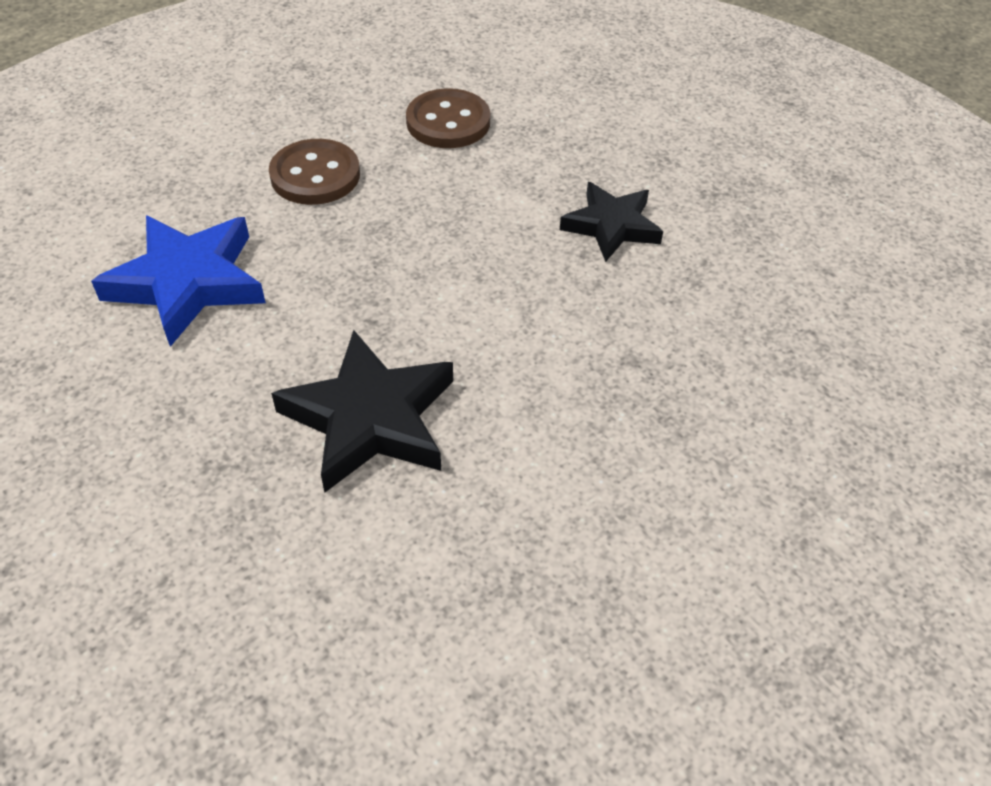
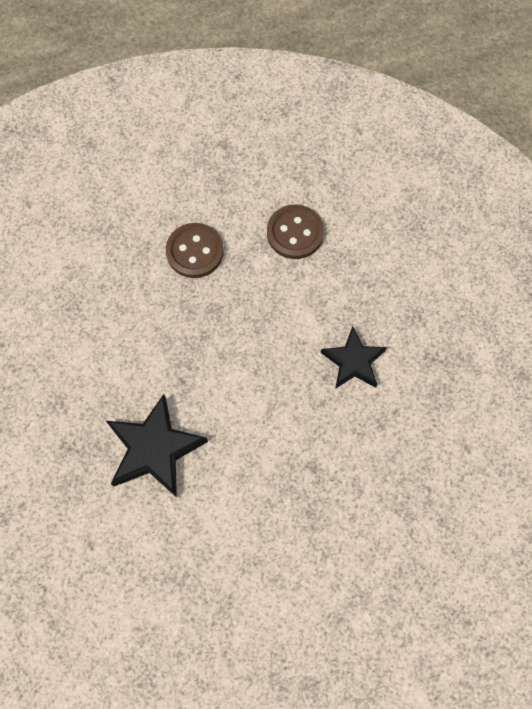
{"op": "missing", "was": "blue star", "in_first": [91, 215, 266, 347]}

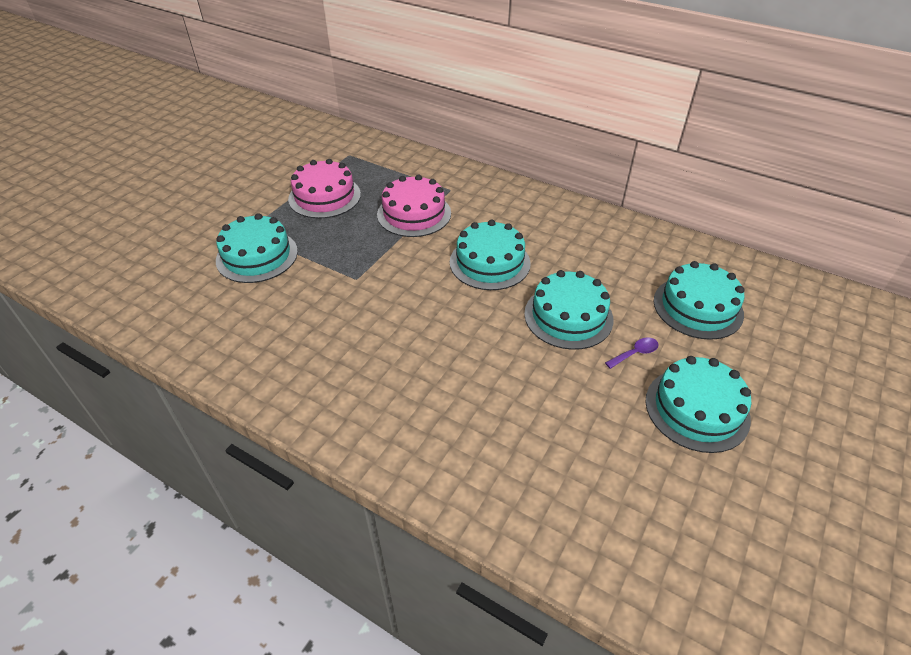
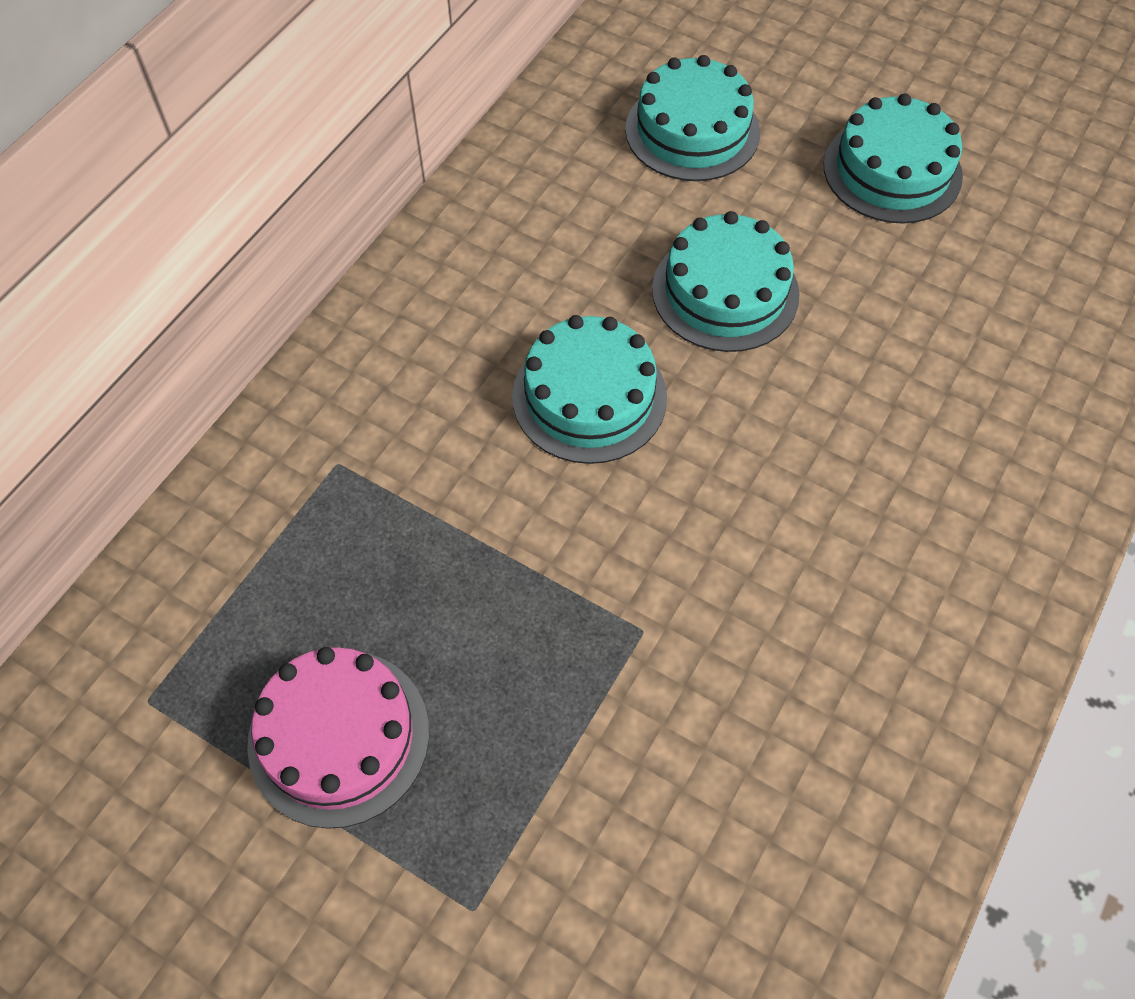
{"op": "missing", "was": "turquoise cake", "in_first": [216, 213, 298, 283]}
{"op": "missing", "was": "pink cake", "in_first": [377, 175, 451, 237]}
{"op": "missing", "was": "purple spoon", "in_first": [605, 337, 659, 369]}

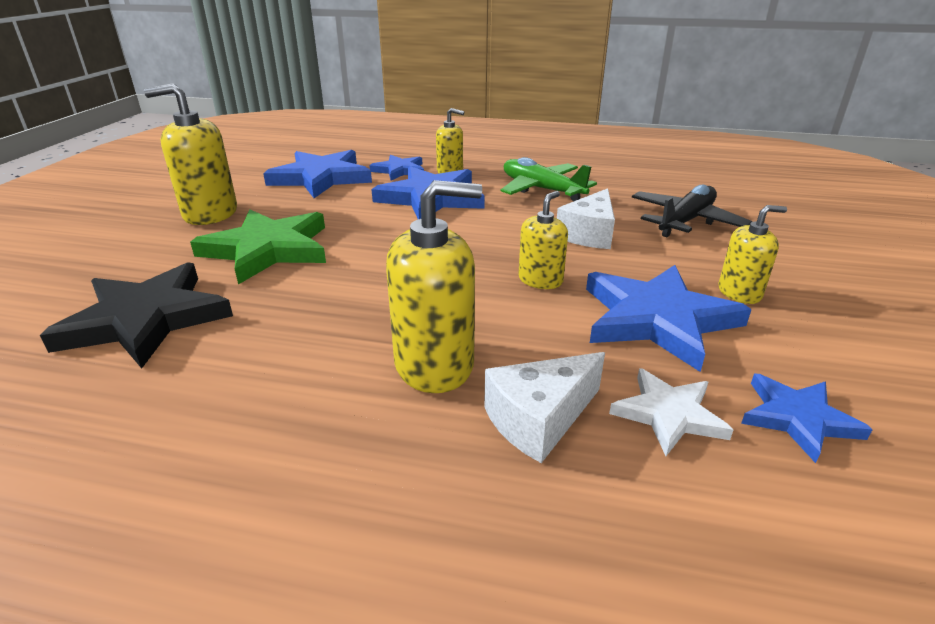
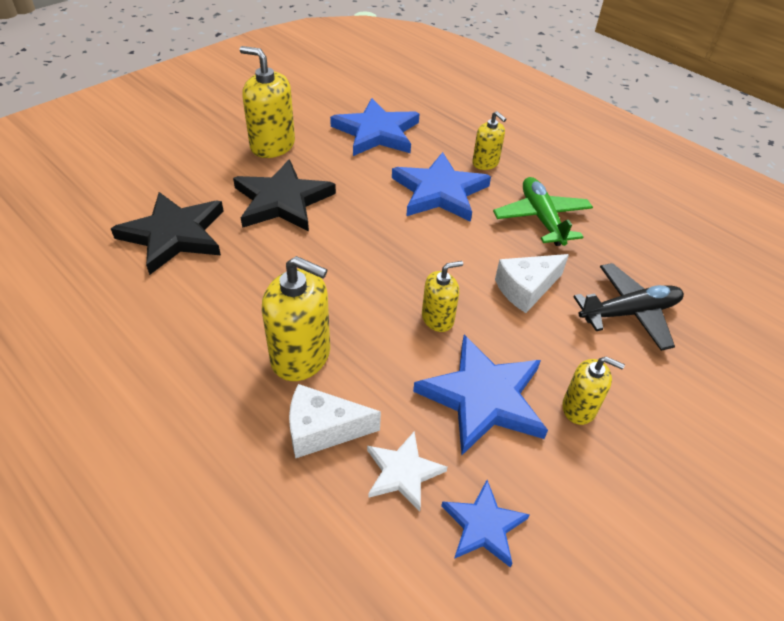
{"op": "missing", "was": "blue star", "in_first": [369, 155, 424, 181]}
{"op": "colour", "was": "green star", "now": "black star", "in_first": [190, 209, 326, 285], "in_second": [233, 159, 336, 231]}

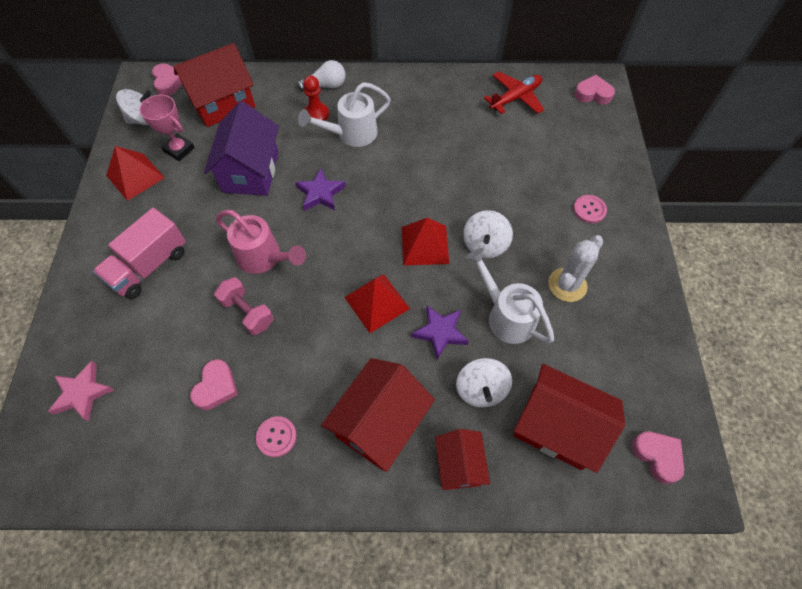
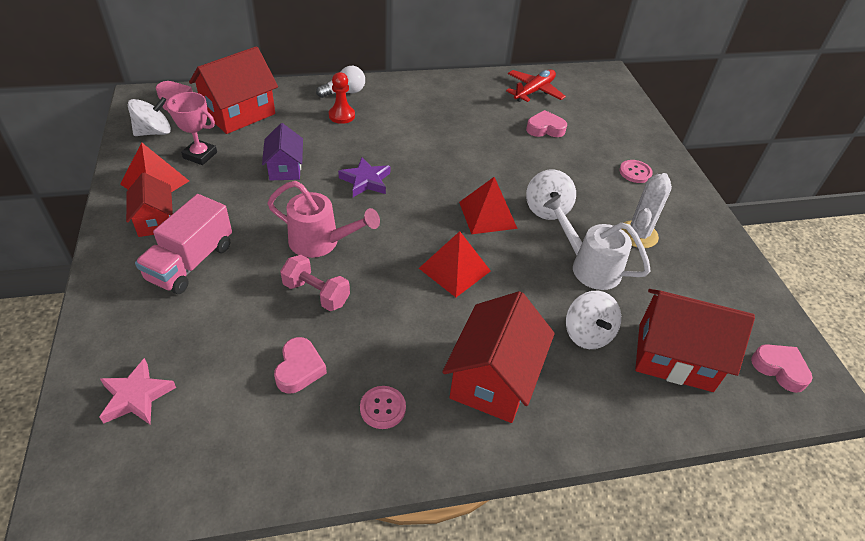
{"op": "missing", "was": "white watering can", "in_first": [298, 82, 391, 147]}
{"op": "missing", "was": "purple star", "in_first": [411, 306, 469, 360]}
{"op": "relocated", "was": "red house", "in_first": [435, 429, 490, 490], "in_second": [126, 172, 173, 237]}
{"op": "relocated", "was": "pink heart", "in_first": [574, 75, 615, 104], "in_second": [526, 110, 567, 137]}
{"op": "size", "was": "purple house", "in_first": [204, 101, 279, 196], "in_second": [262, 123, 303, 180], "ratio": 0.6}

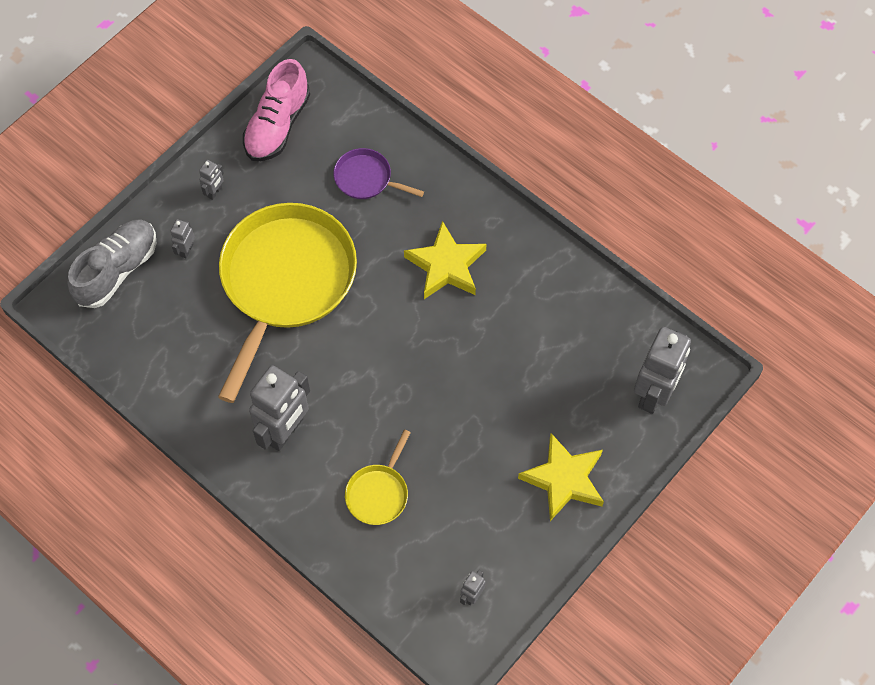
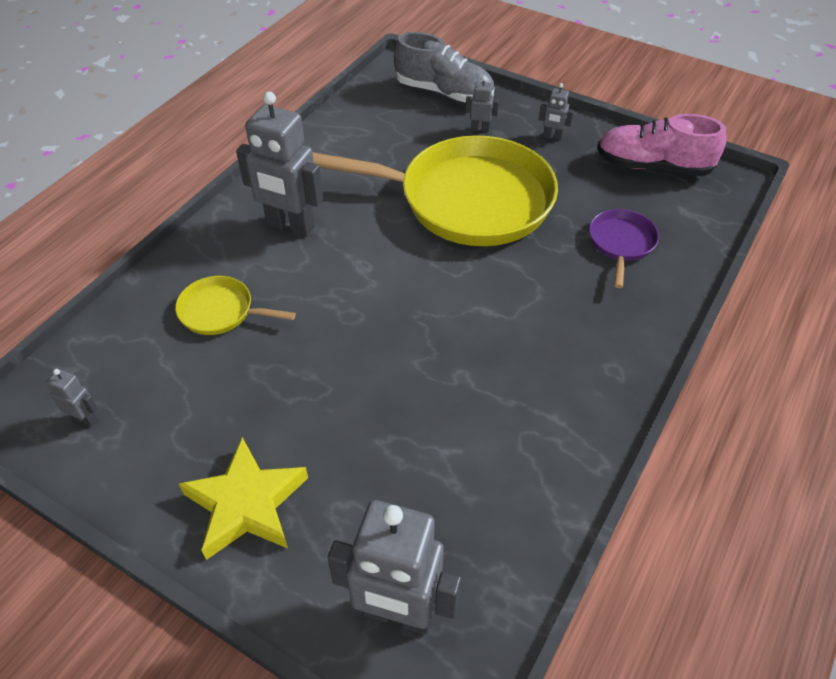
{"op": "missing", "was": "yellow star", "in_first": [404, 221, 487, 299]}

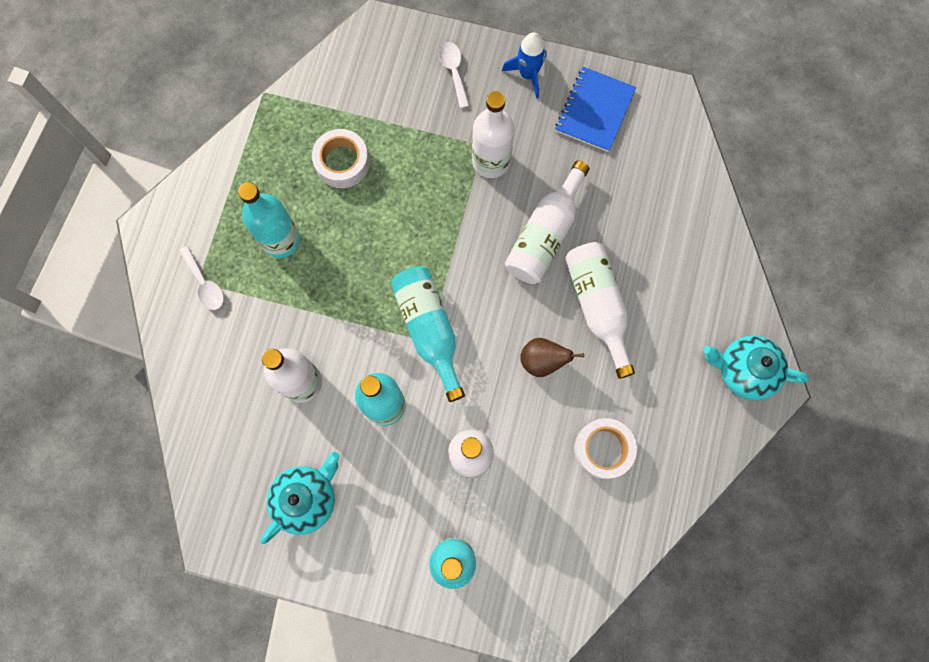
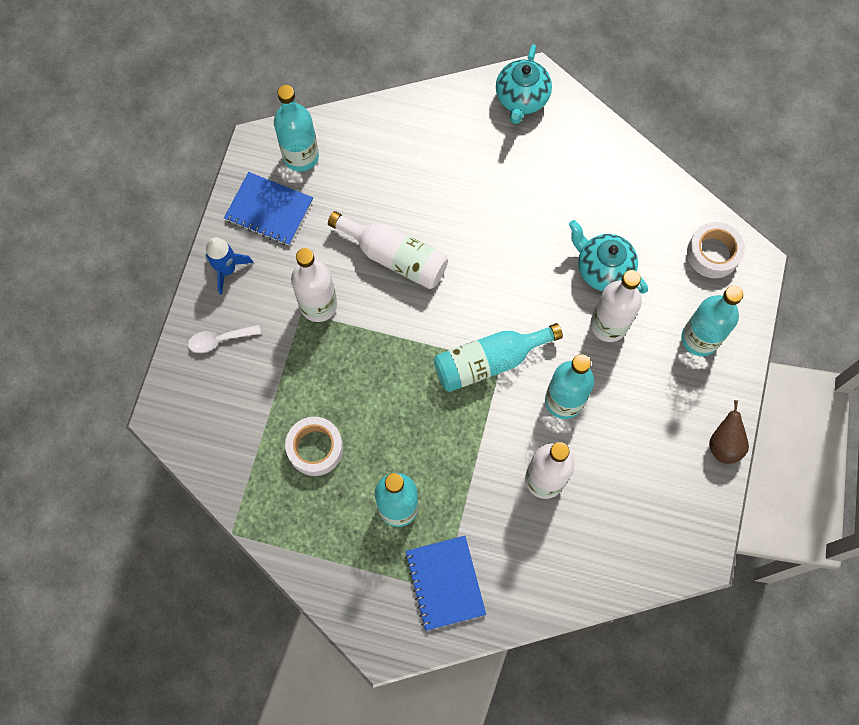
{"op": "missing", "was": "white bottle", "in_first": [565, 242, 635, 379]}
{"op": "appeared", "now": "turquoise bottle", "in_second": [274, 85, 319, 172]}
{"op": "relocated", "was": "turquoise teapot", "in_first": [260, 452, 340, 544], "in_second": [569, 220, 648, 294]}
{"op": "relocated", "was": "brown pear", "in_first": [520, 338, 584, 377], "in_second": [709, 400, 749, 464]}
{"op": "relocated", "was": "white tape", "in_first": [574, 418, 637, 479], "in_second": [687, 222, 745, 278]}
{"op": "exchanged", "was": "white spoon", "now": "blue notebook", "in_first": [179, 246, 224, 310], "in_second": [405, 536, 486, 631]}

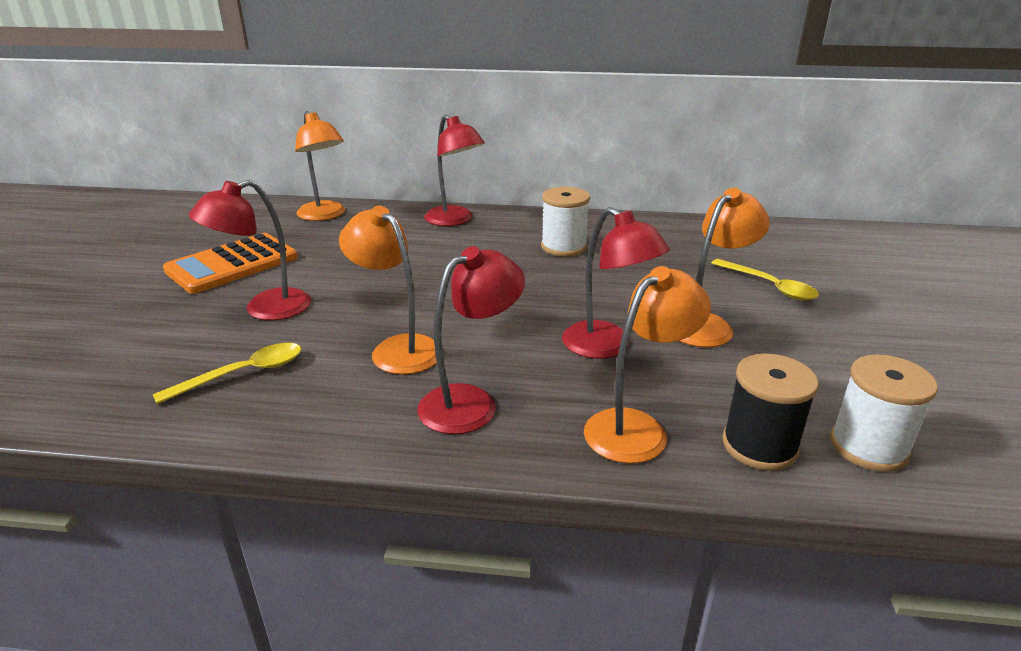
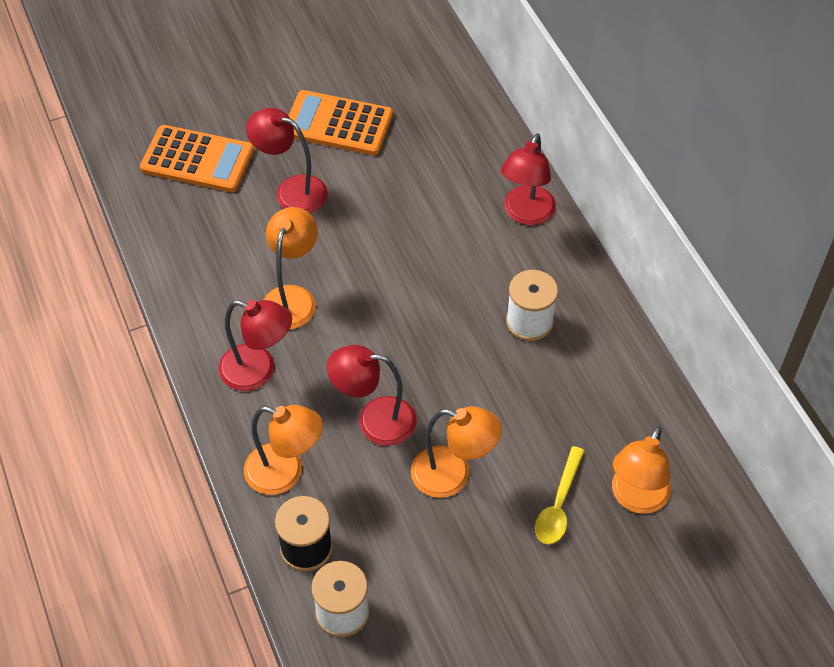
{"op": "missing", "was": "yellow spoon", "in_first": [153, 343, 301, 404]}
{"op": "appeared", "now": "orange calculator", "in_second": [140, 125, 254, 192]}
{"op": "relocated", "was": "orange lamp", "in_first": [295, 111, 345, 221], "in_second": [612, 426, 671, 514]}
{"op": "spun", "was": "red lamp", "in_first": [562, 207, 670, 359], "in_second": [327, 345, 417, 446], "clockwise": 75}

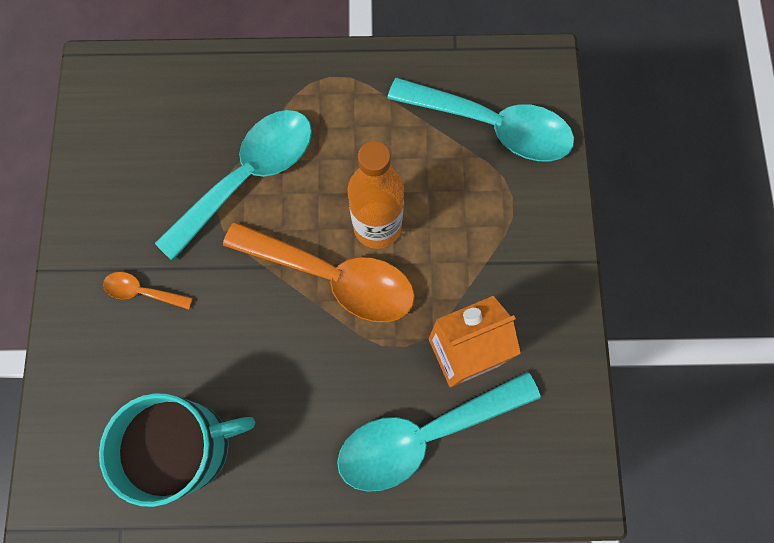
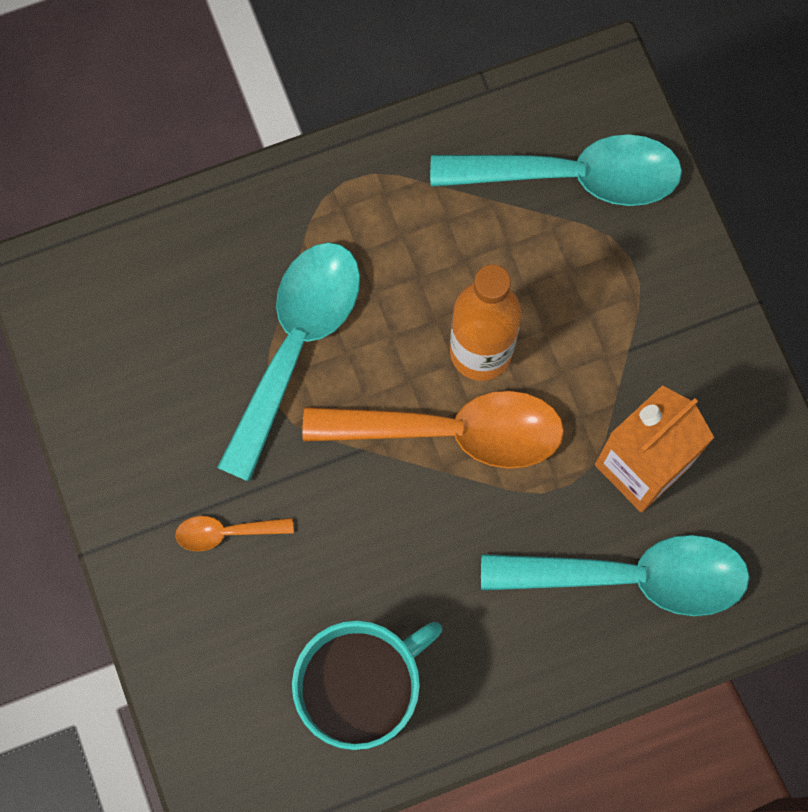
{"op": "spun", "was": "turquoise spoon", "in_first": [337, 371, 541, 492], "in_second": [481, 535, 750, 616], "clockwise": -135}

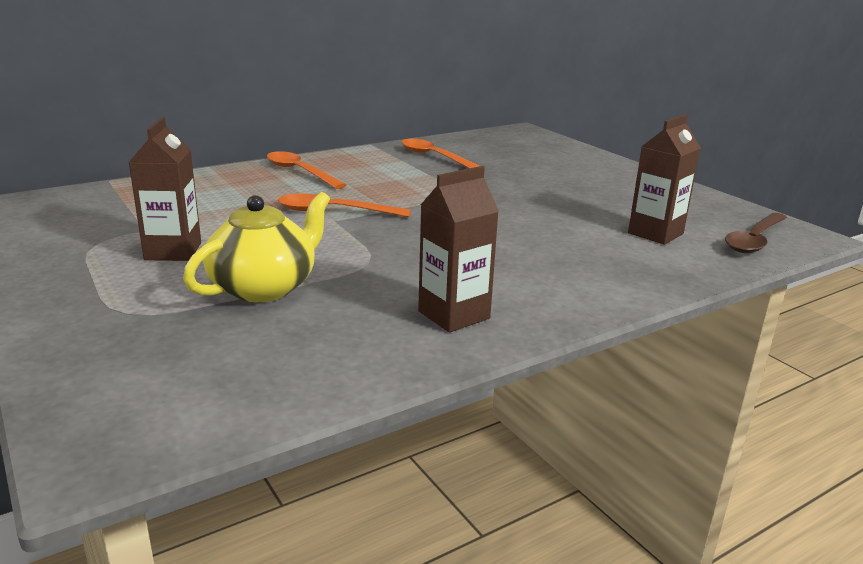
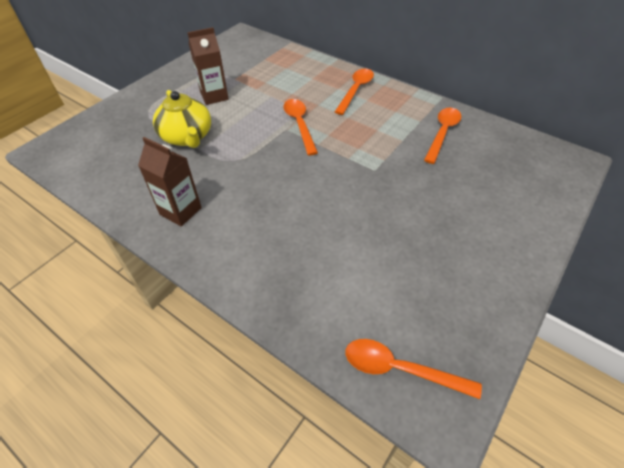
{"op": "missing", "was": "brown carton", "in_first": [628, 114, 701, 245]}
{"op": "colour", "was": "brown spoon", "now": "orange spoon", "in_first": [725, 213, 787, 253], "in_second": [345, 339, 482, 399]}
{"op": "spun", "was": "yellow teapot", "in_first": [183, 192, 330, 302], "in_second": [153, 90, 211, 148], "clockwise": 45}

